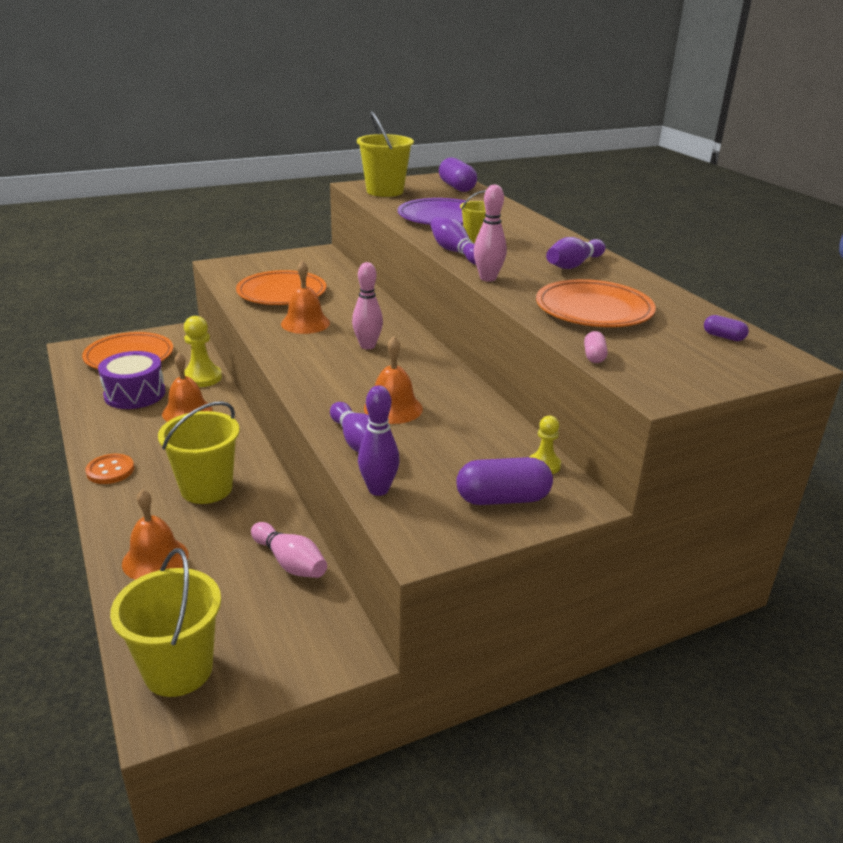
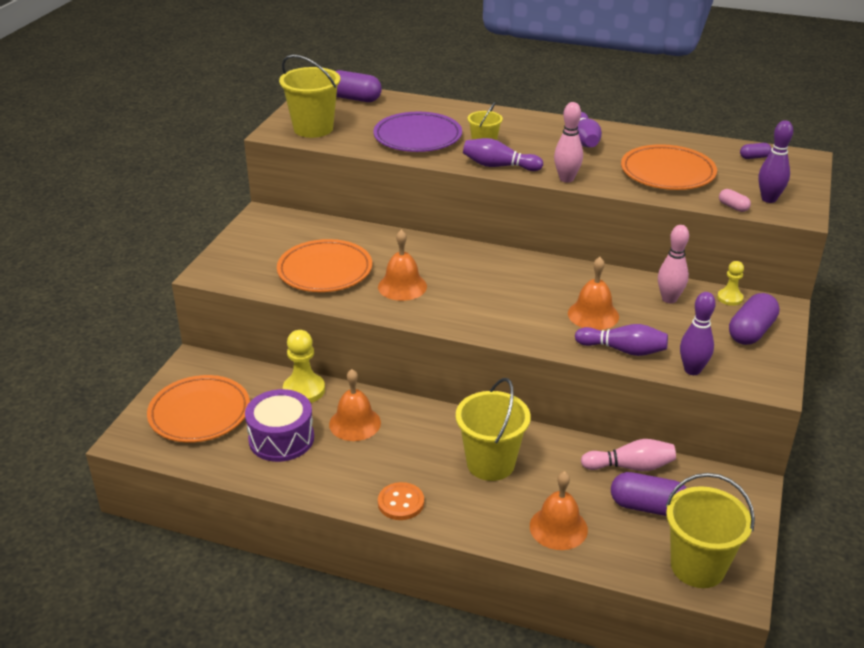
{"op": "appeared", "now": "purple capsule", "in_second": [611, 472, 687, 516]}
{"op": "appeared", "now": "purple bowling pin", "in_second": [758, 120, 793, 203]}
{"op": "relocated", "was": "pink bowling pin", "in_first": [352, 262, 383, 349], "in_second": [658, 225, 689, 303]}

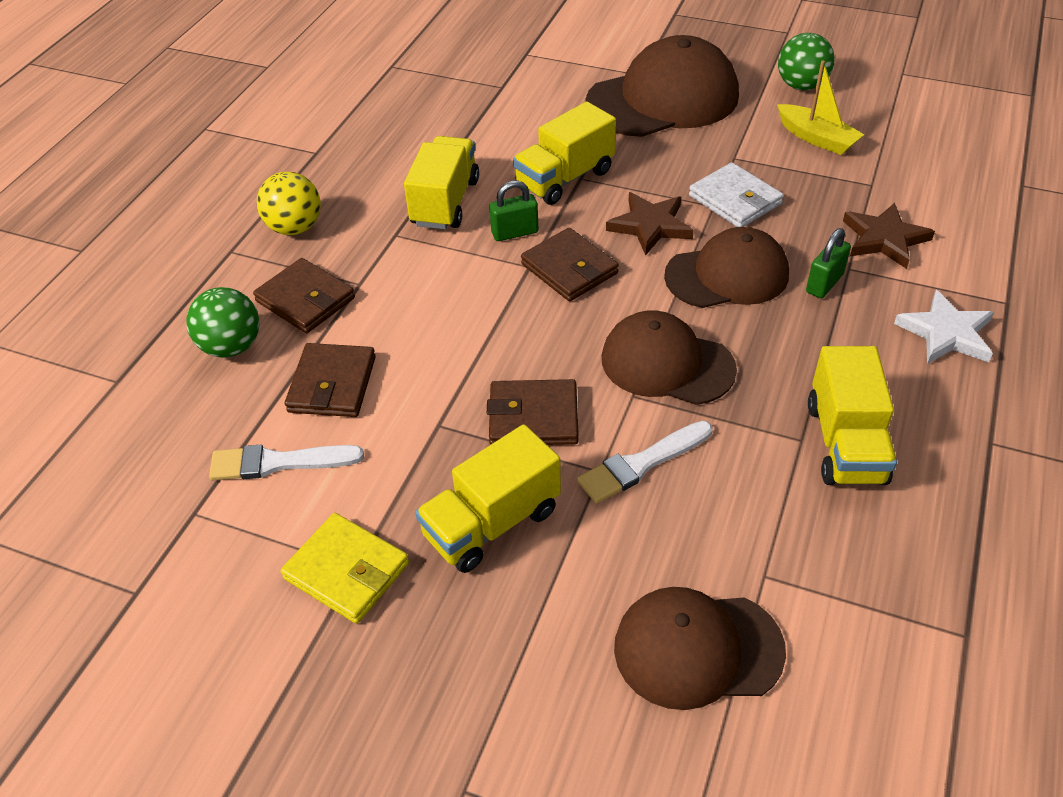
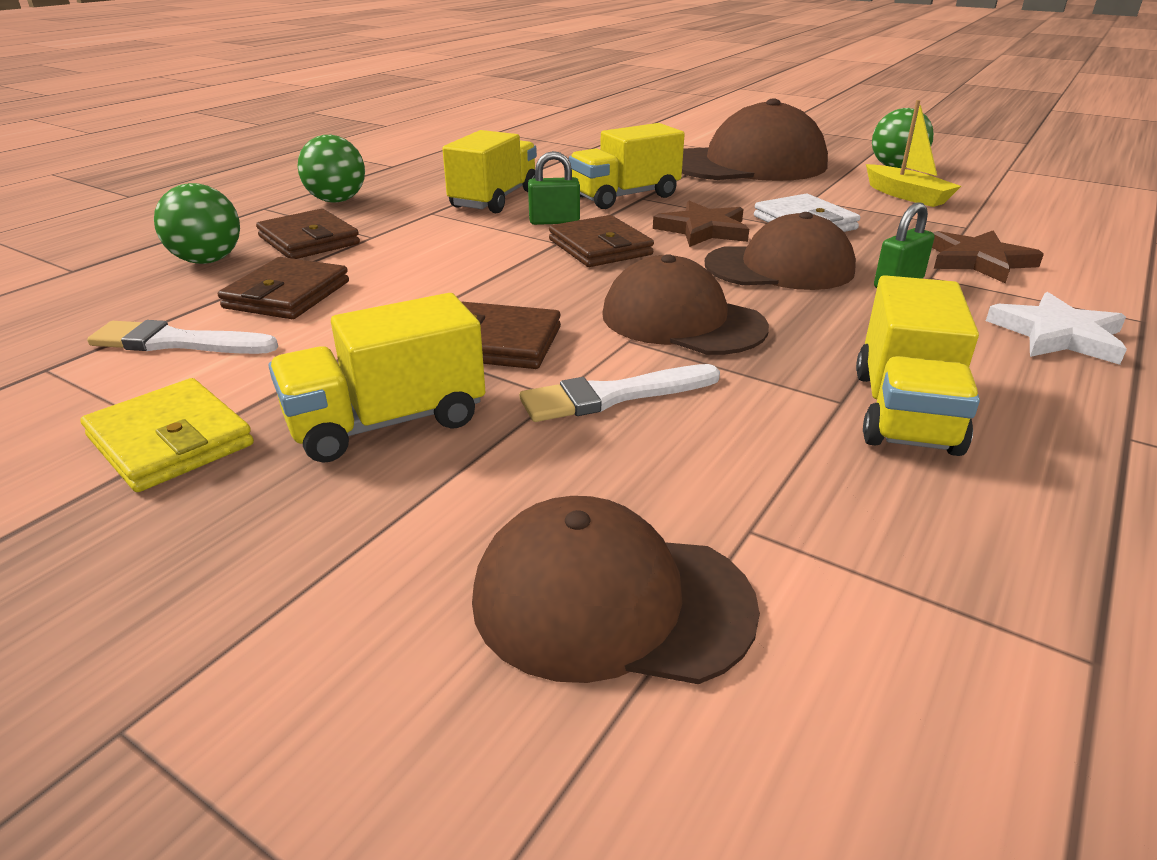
{"op": "colour", "was": "yellow ball", "now": "green ball", "in_first": [257, 172, 321, 235], "in_second": [298, 135, 365, 203]}

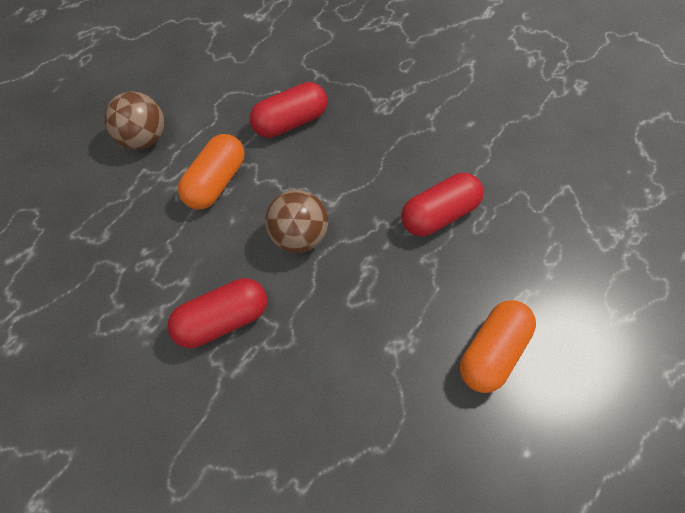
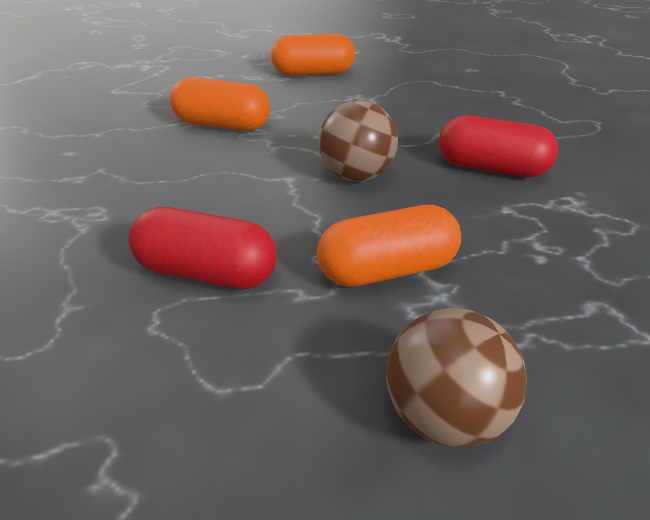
{"op": "colour", "was": "red capsule", "now": "orange capsule", "in_first": [401, 173, 484, 236], "in_second": [170, 77, 270, 131]}

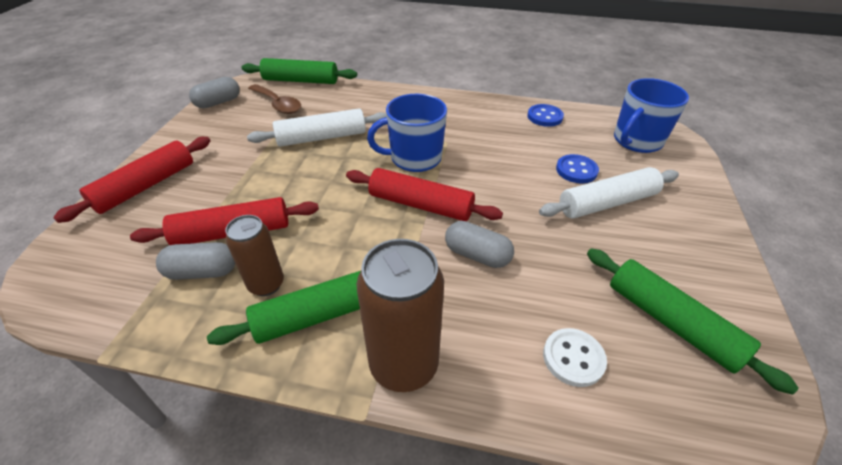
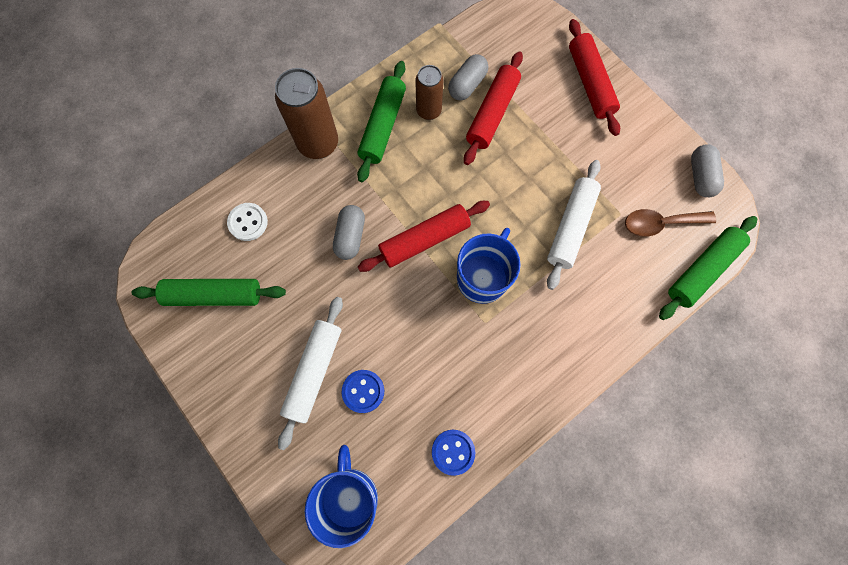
{"op": "spun", "was": "grey capsule", "in_first": [445, 221, 514, 268], "in_second": [333, 205, 365, 260], "clockwise": -60}

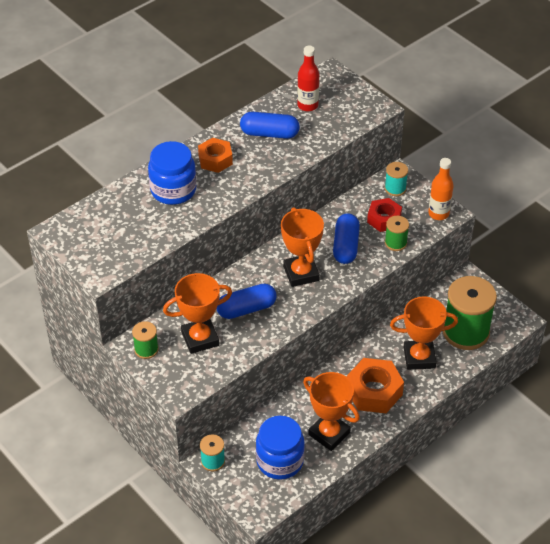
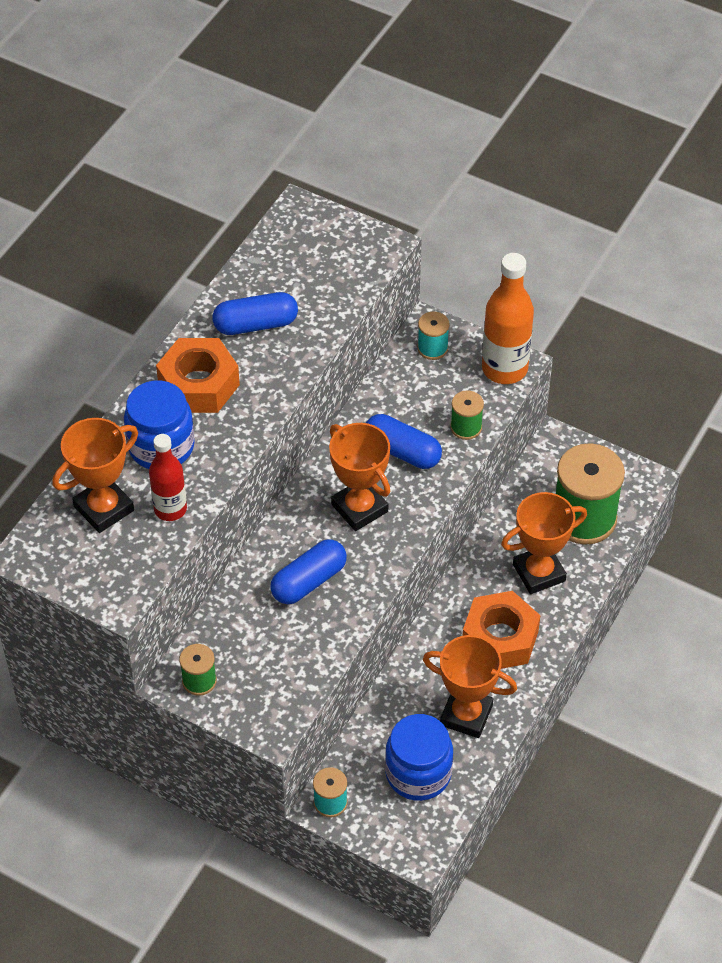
{"op": "missing", "was": "red nut", "in_first": [367, 198, 402, 232]}
{"op": "relocated", "was": "orange trophy", "in_first": [163, 273, 232, 354], "in_second": [52, 418, 138, 533]}
{"op": "relocated", "was": "red bottle", "in_first": [297, 45, 319, 111], "in_second": [149, 434, 187, 521]}
{"op": "spun", "was": "blue capsule", "in_first": [333, 213, 360, 264], "in_second": [366, 414, 442, 469], "clockwise": -45}
{"op": "size", "was": "orange nut", "in_first": [198, 138, 233, 173], "in_second": [156, 338, 240, 413], "ratio": 1.53}
{"op": "size", "was": "orange bottle", "in_first": [428, 158, 454, 220], "in_second": [482, 253, 534, 384], "ratio": 1.56}

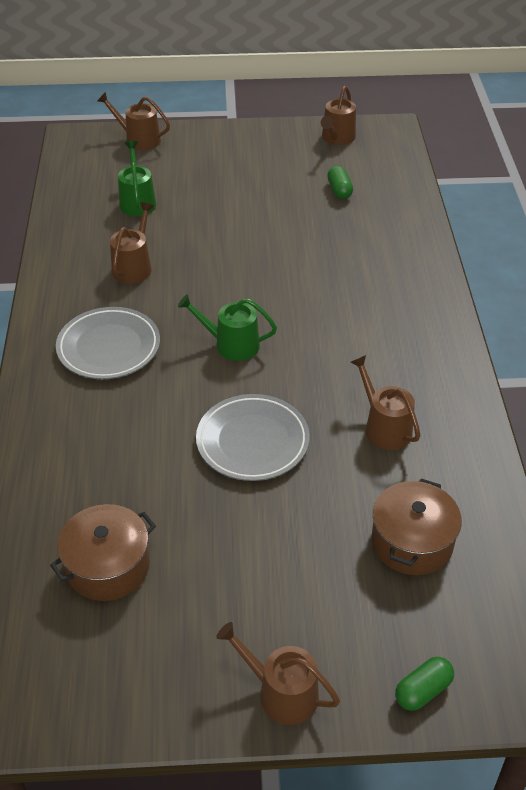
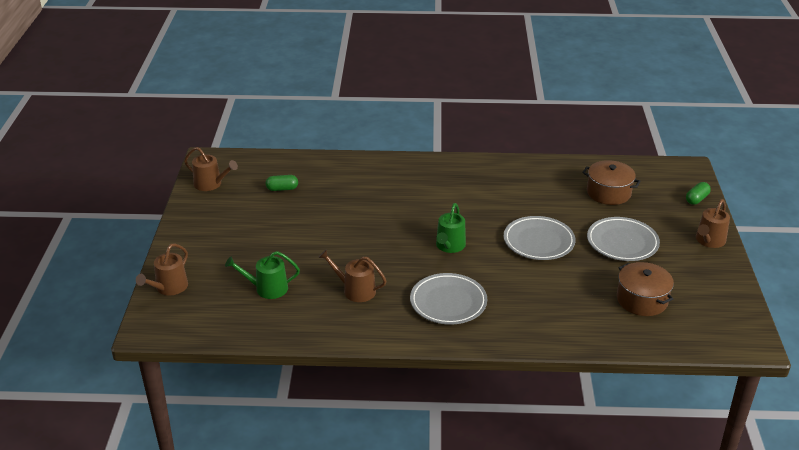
{"op": "missing", "was": "brown watering can", "in_first": [351, 355, 421, 450]}
{"op": "appeared", "now": "grey plate", "in_second": [587, 217, 660, 261]}
{"op": "spun", "was": "green capsule", "in_first": [395, 657, 454, 711], "in_second": [686, 182, 711, 205], "clockwise": 75}

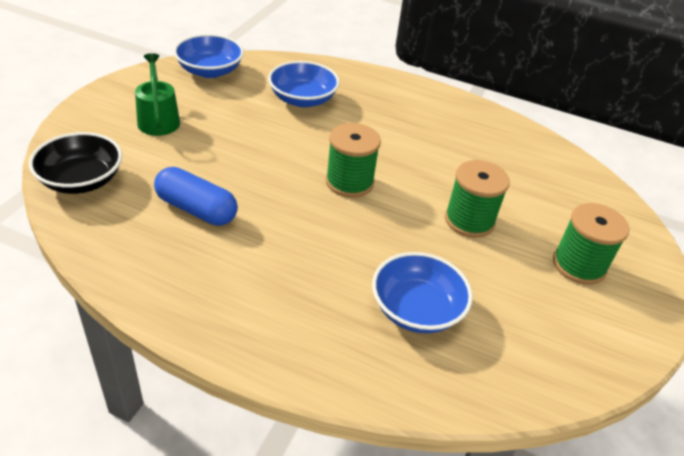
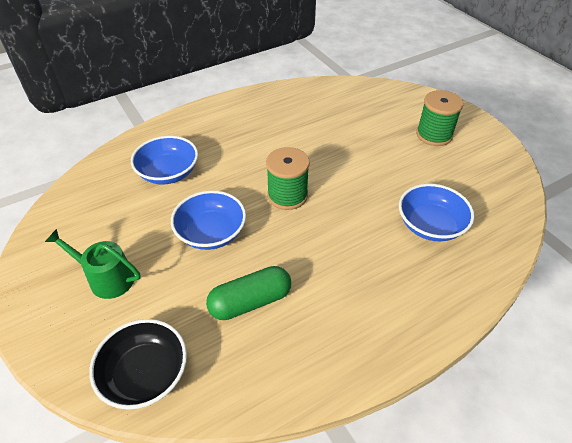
{"op": "missing", "was": "green spool", "in_first": [445, 160, 510, 238]}
{"op": "relocated", "was": "blue bowl", "in_first": [174, 34, 244, 78], "in_second": [171, 191, 246, 250]}
{"op": "colour", "was": "blue capsule", "now": "green capsule", "in_first": [154, 167, 238, 226], "in_second": [206, 266, 291, 320]}

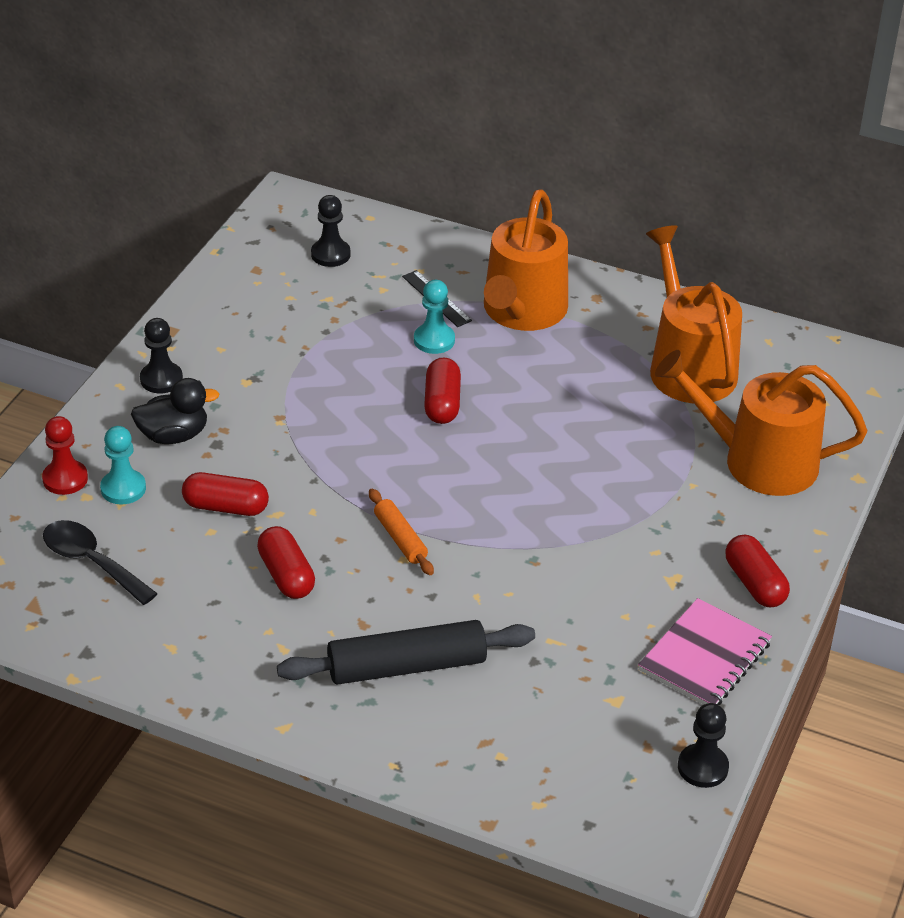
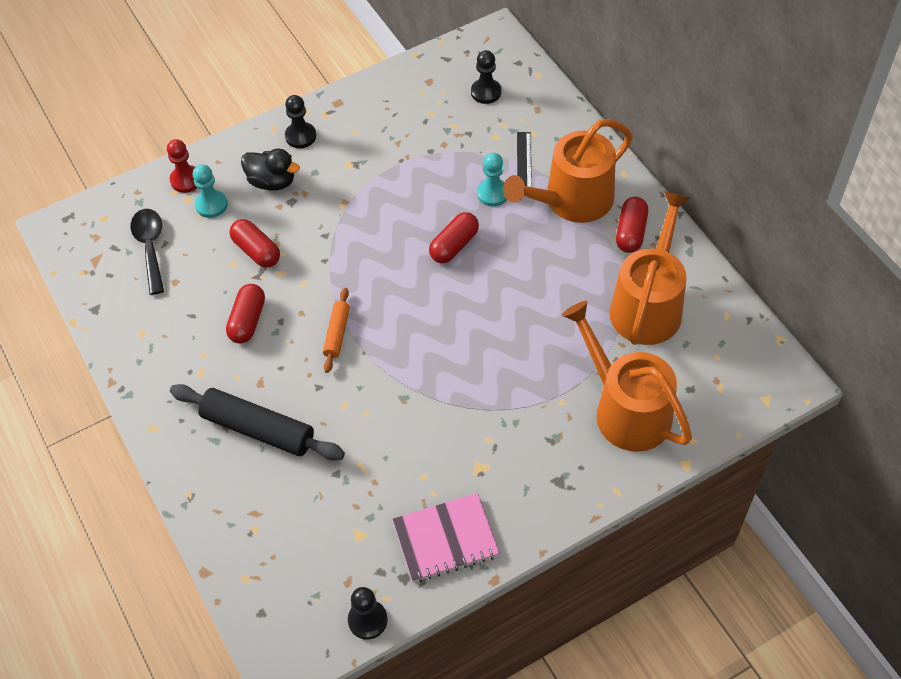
{"op": "relocated", "was": "red capsule", "in_first": [725, 535, 790, 607], "in_second": [616, 197, 648, 253]}

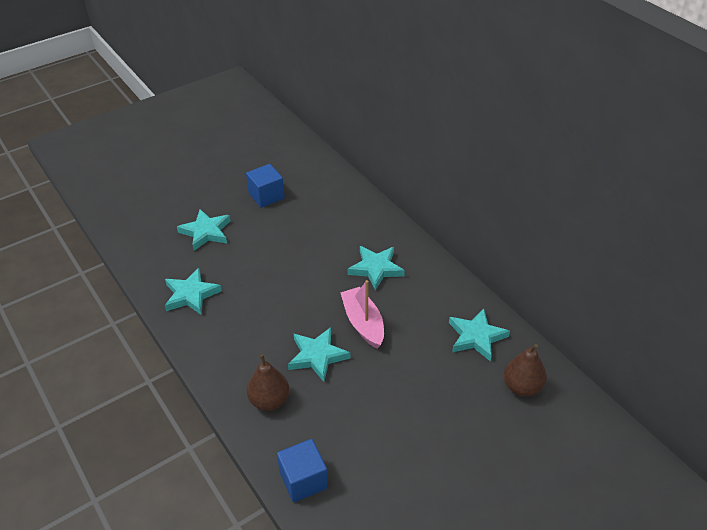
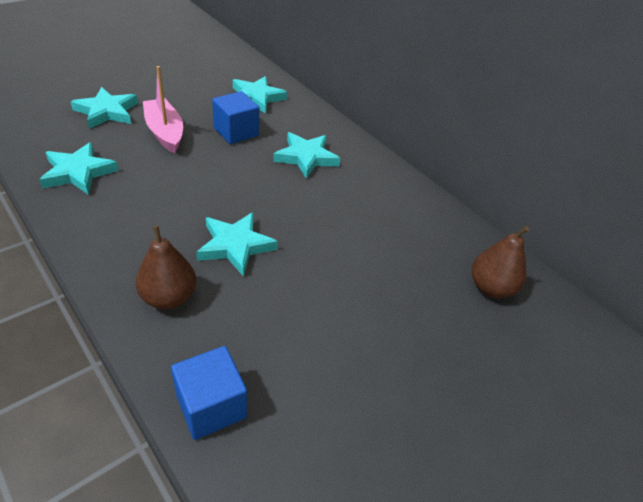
{"op": "relocated", "was": "blue cube", "in_first": [246, 164, 285, 208], "in_second": [212, 91, 259, 144]}
{"op": "relocated", "was": "pink boat", "in_first": [340, 280, 384, 349], "in_second": [143, 66, 183, 153]}
{"op": "relocated", "was": "turquoise star", "in_first": [449, 308, 510, 362], "in_second": [233, 76, 287, 114]}

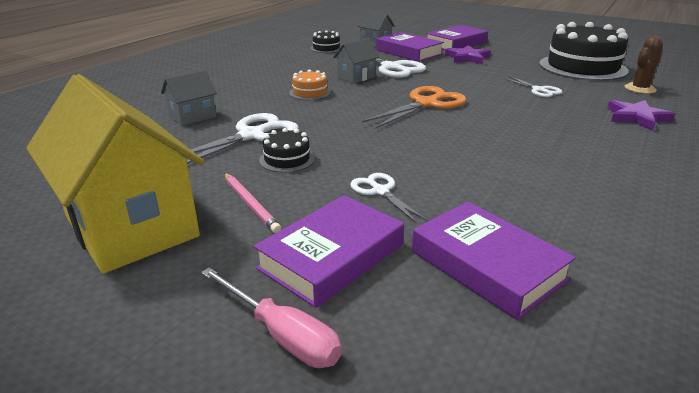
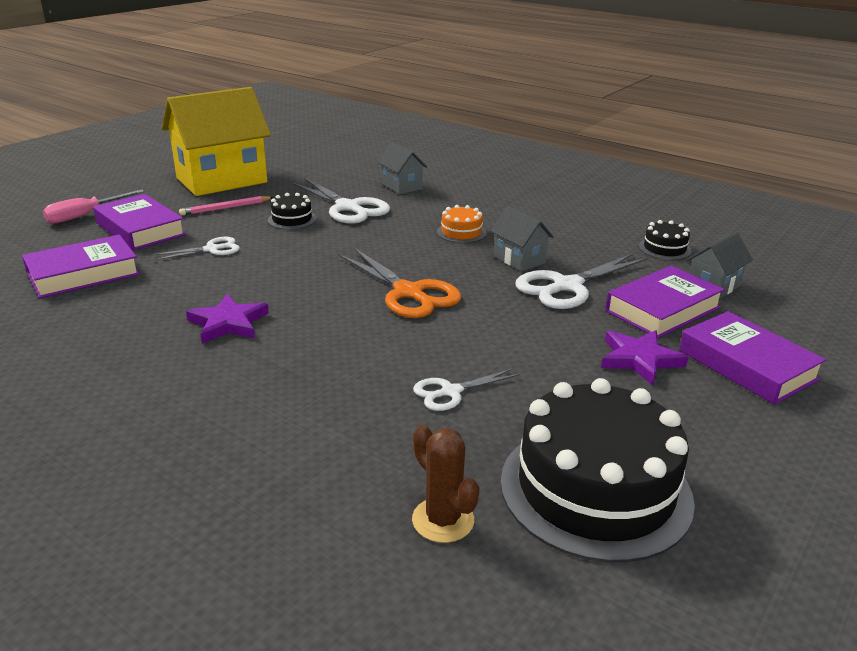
{"op": "relocated", "was": "purple star", "in_first": [607, 100, 675, 131], "in_second": [186, 294, 269, 344]}

